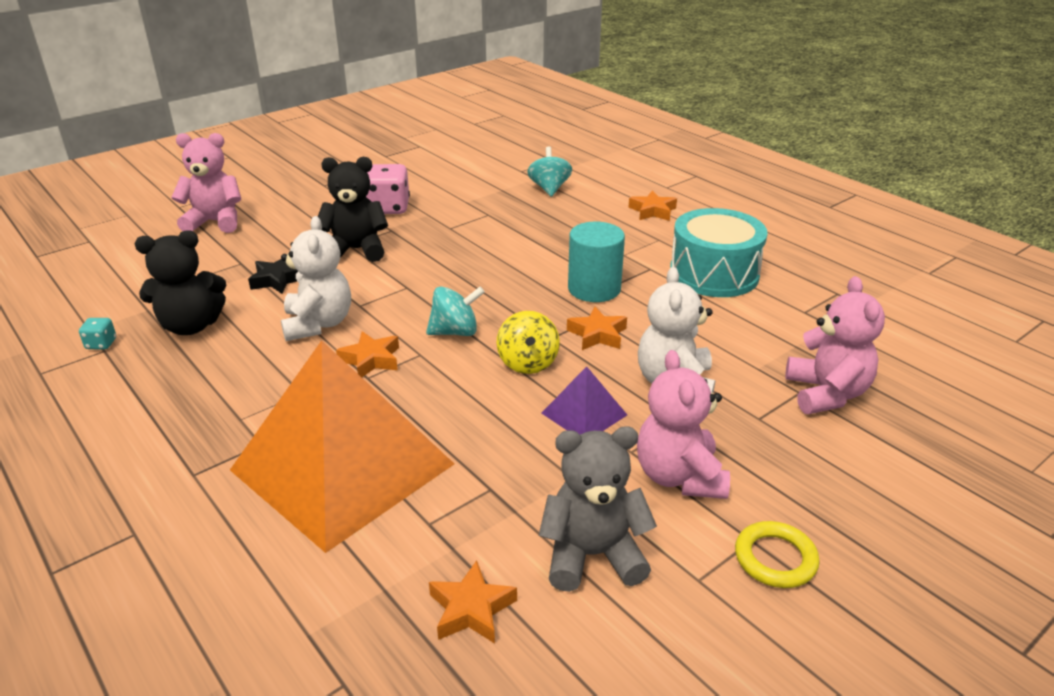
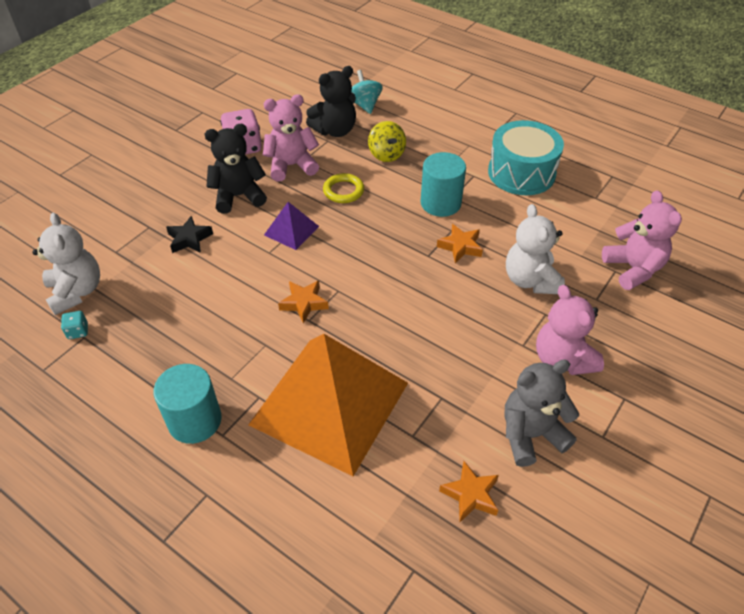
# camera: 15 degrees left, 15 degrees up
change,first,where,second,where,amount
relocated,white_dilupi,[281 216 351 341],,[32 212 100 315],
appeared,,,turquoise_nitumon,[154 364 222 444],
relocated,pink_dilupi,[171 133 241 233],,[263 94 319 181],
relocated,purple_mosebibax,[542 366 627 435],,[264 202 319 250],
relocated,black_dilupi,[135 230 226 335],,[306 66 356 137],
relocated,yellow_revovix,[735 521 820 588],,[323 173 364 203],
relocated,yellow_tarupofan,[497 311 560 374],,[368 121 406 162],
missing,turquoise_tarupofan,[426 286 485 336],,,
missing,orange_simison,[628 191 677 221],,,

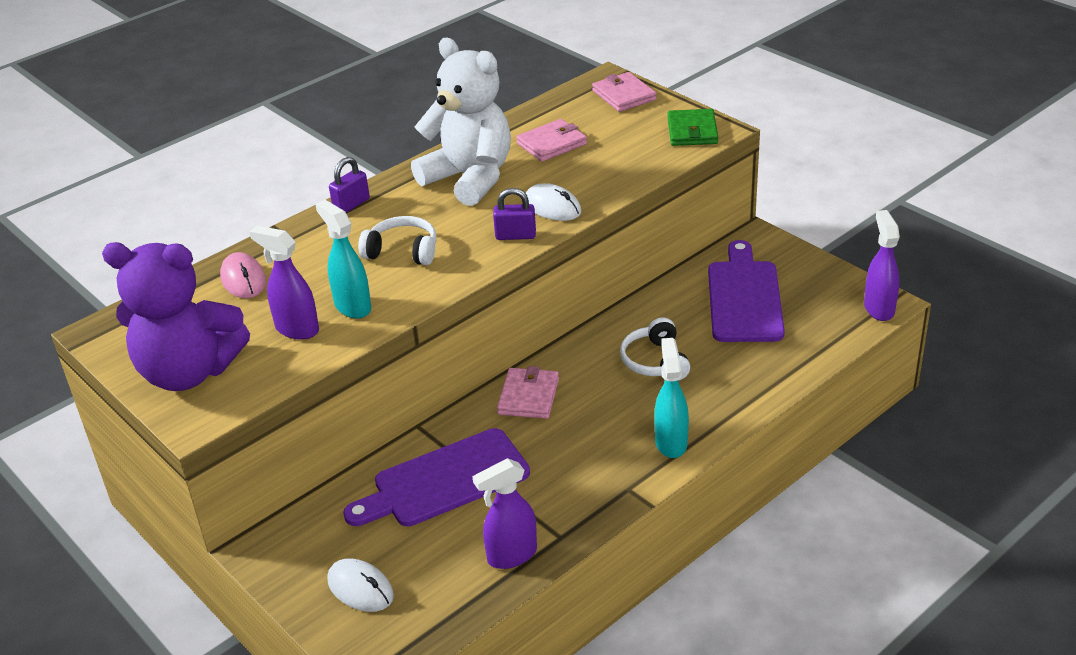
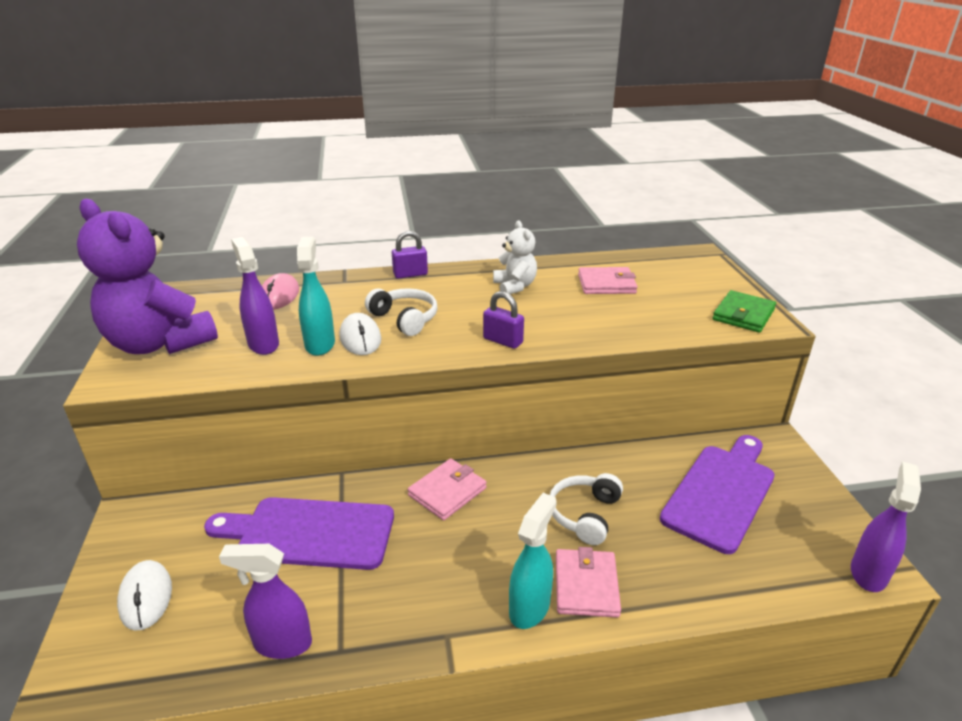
# camera: 30 degrees right, 5 degrees down
change,first,where,second,where,amount
relocated,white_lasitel,[525 183 581 221],,[340 313 381 355],
size,white_dilupi,[411 38 511 206],,[493 220 537 294],x0.50
relocated,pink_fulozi,[592 72 656 112],,[556 547 621 618],

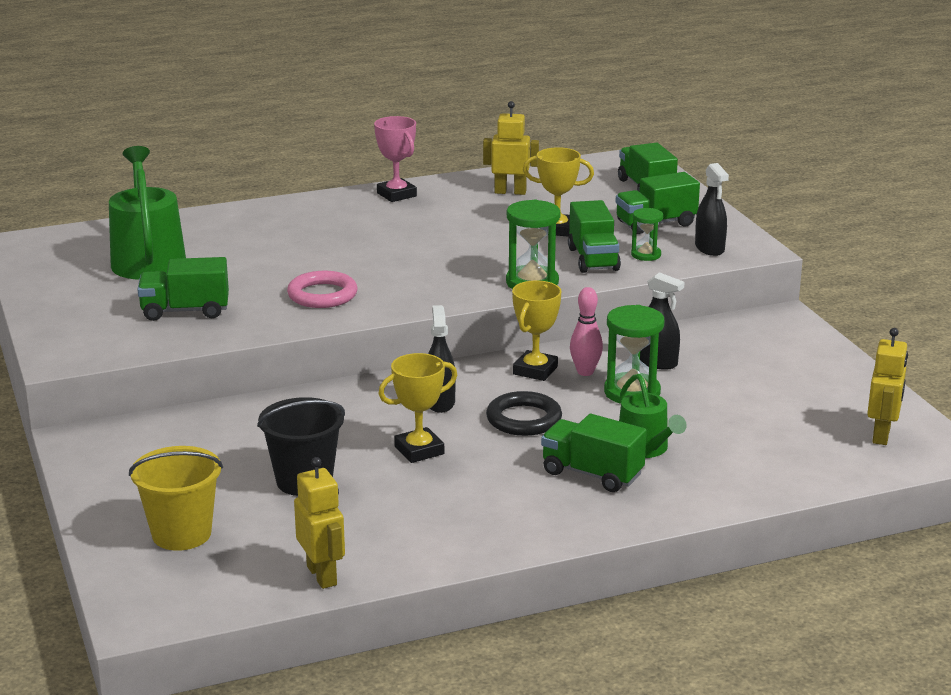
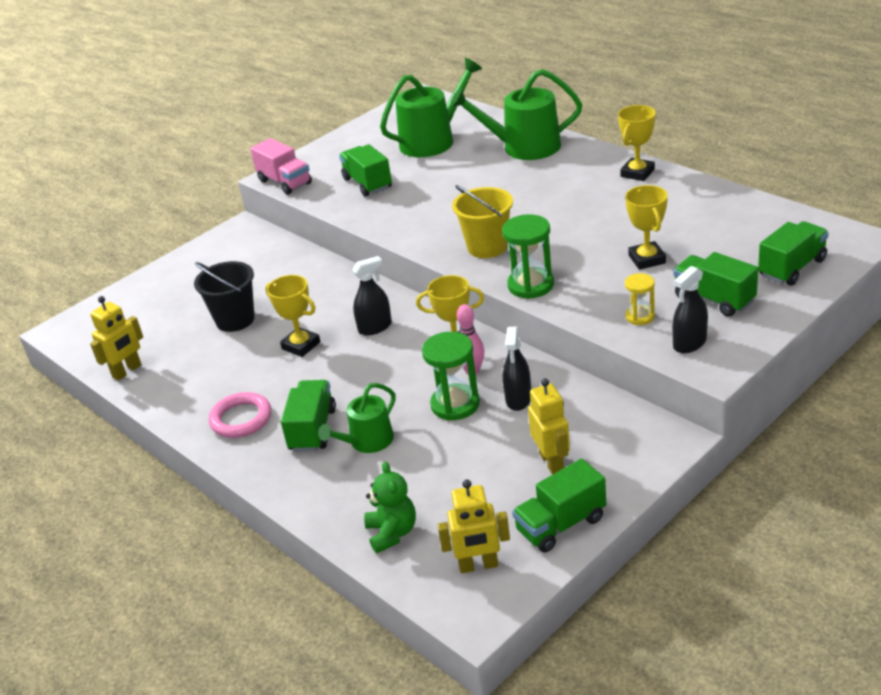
# camera: 70 degrees right, 10 degrees up
change,first,where,second,where,amount
relocated,pink_revovix,[287 271 357 308],,[209 392 271 438],
appeared,,,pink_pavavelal,[250 138 312 195],
appeared,,,green_dilupi,[364 462 416 553],
appeared,,,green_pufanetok,[450 69 582 160],
relocated,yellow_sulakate,[129 446 223 551],,[452 185 513 258],
relocated,green_pavavelal,[568 200 621 273],,[512 459 606 552],
relocated,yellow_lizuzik,[483 101 539 195],,[528 378 570 475],
colour,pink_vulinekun,[374 116 417 202],yellow_vulinekun,[618 105 656 181],
colour,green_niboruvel,[631 208 663 261],yellow_niboruvel,[625 273 655 325],
missing,black_revovix,[486 391 562 436],,,

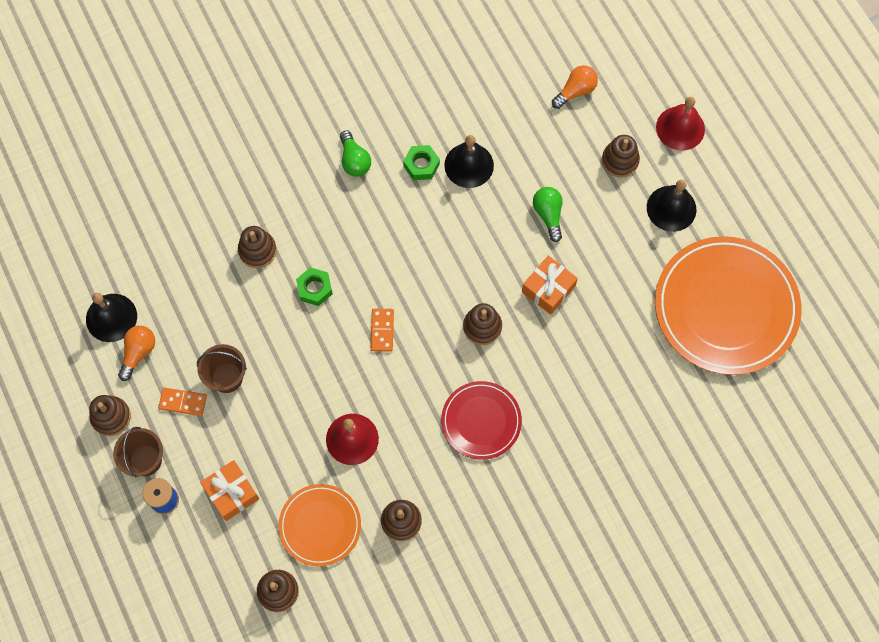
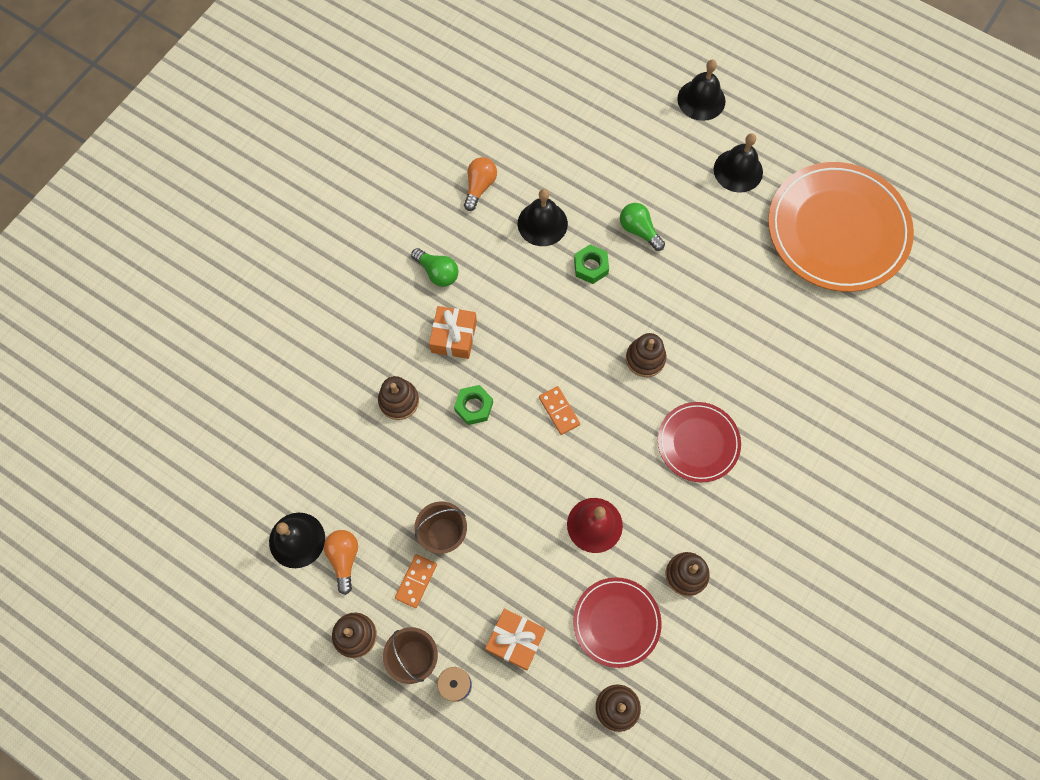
# camera: 30 degrees left, 0 degrees up
change,first,where,second,where,amount
spun,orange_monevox,[158 388 207 416],,[395 554 437 608],45 degrees counterclockwise
relocated,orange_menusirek,[522 256 578 315],,[429 306 477 359],
relocated,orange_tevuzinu,[552 65 598 109],,[464 157 497 211],
colour,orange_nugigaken,[279 484 361 566],red_nugigaken,[573 577 662 668],
relocated,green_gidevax,[403 145 440 180],,[574 244 609 284],
colour,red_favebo,[656 97 705 151],black_favebo,[677 60 725 121],
missing,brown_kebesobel,[602 135 640 178],,,

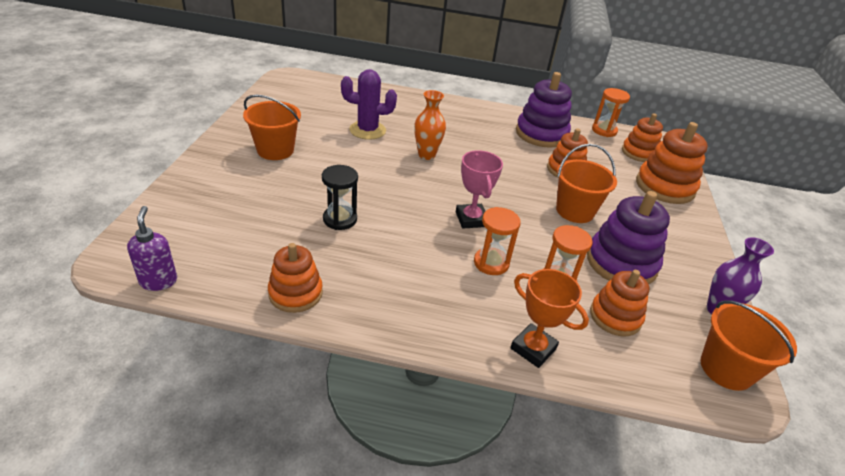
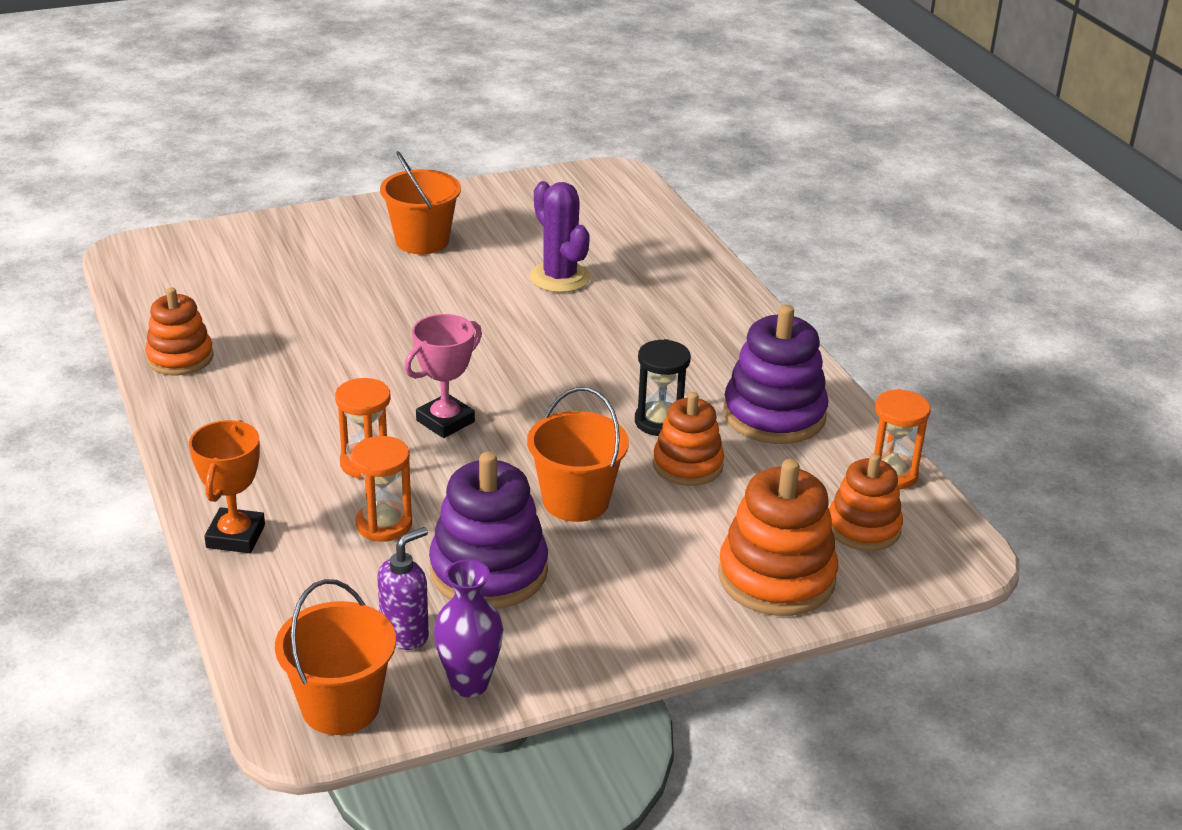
# camera: 60 degrees right, 5 degrees down
change,first,where,second,where,amount
relocated,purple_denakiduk,[127 206 177 291],,[378 527 429 650],
relocated,black_niboruvel,[322 165 358 230],,[635 339 691 436],
missing,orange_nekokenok,[414 90 446 160],,,
missing,orange_kebesobel,[590 270 649 336],,,

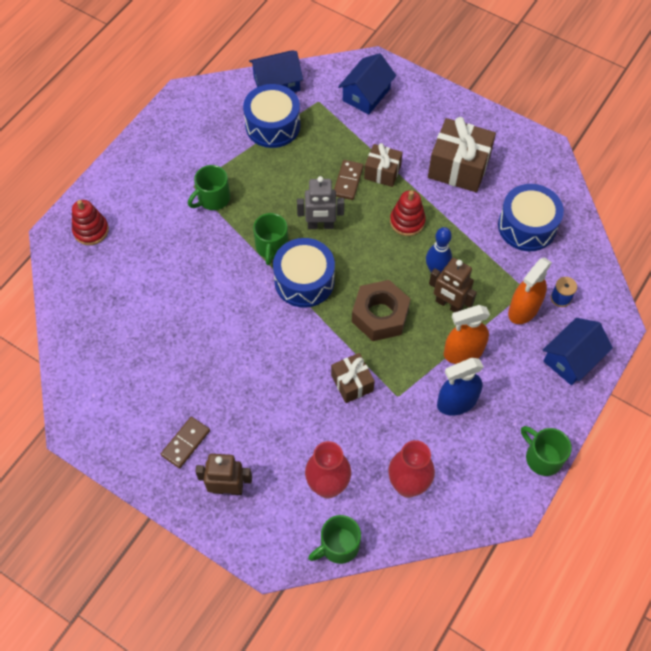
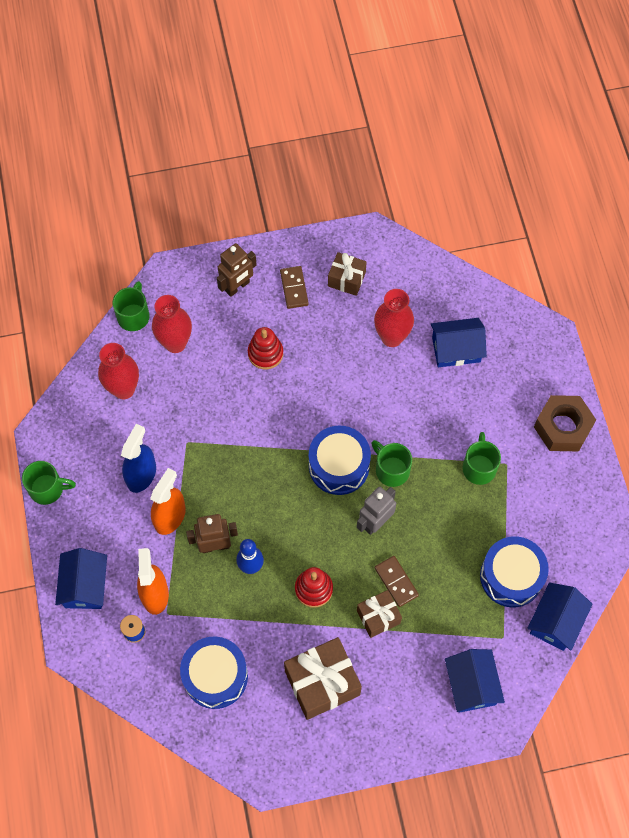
# camera: 135 degrees right, 5 degrees up
change,first,where,second,where,amount
relocated,red_kebesobel,[72 200 109 245],,[248 327 283 369],
relocated,brown_menusirek,[331 353 375 403],,[328 252 367 296],
appeared,,,red_nekokenok,[374 289 414 347],
appeared,,,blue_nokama,[431 318 487 367],
relocated,brown_gidevax,[352 280 410 341],,[534 395 596 451],

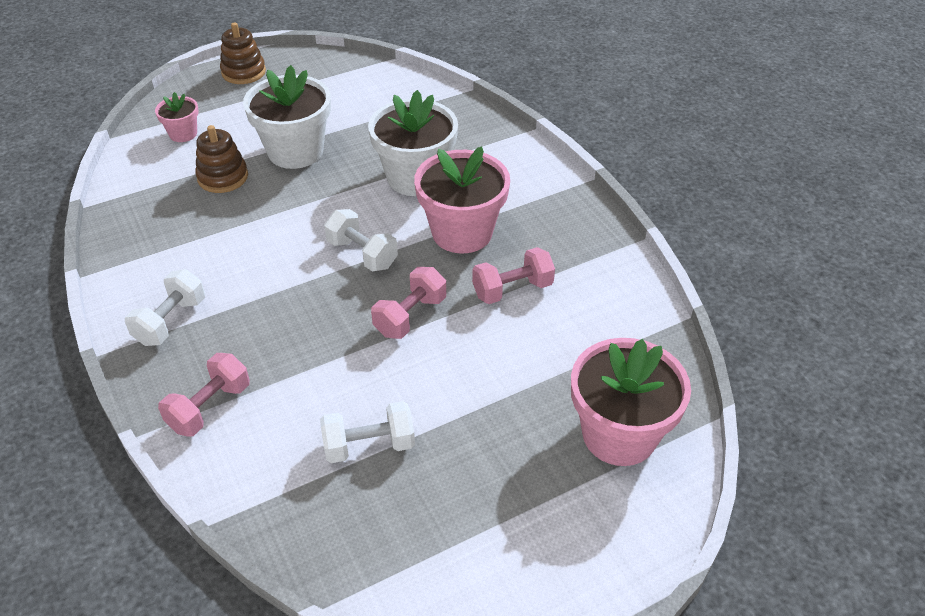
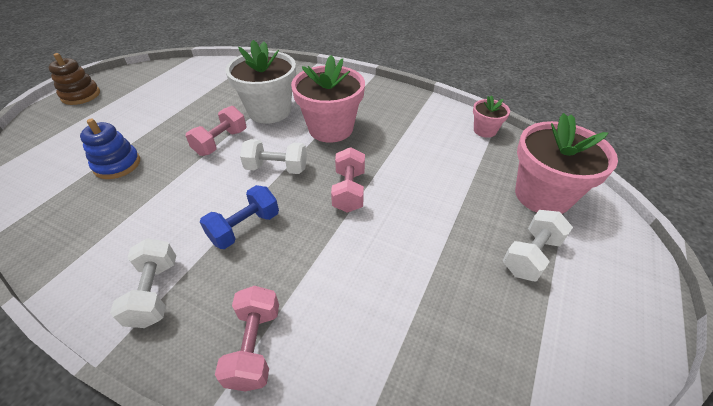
# camera: 35 degrees left, 0 degrees up
change,first,where,second,where,amount
colour,brown_kebesobel,[195 125 248 193],blue_kebesobel,[80 119 140 179],
relocated,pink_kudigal,[472 247 555 304],,[186 106 246 156],
appeared,,,blue_kudigal,[200 185 279 249],
relocated,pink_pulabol,[155 92 199 142],,[473 95 510 138],
relocated,white_kudigal,[320 401 415 463],,[503 210 573 281],
missing,white_pulabol,[243 65 331 169],,,

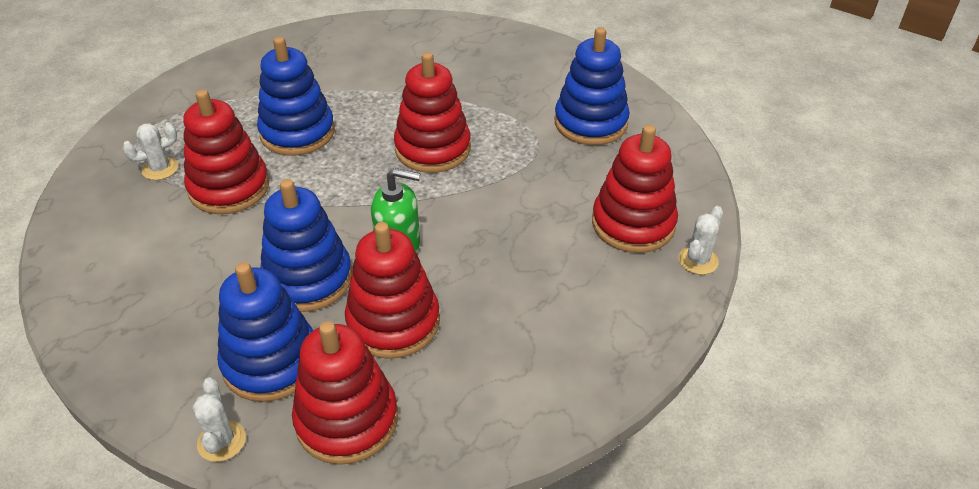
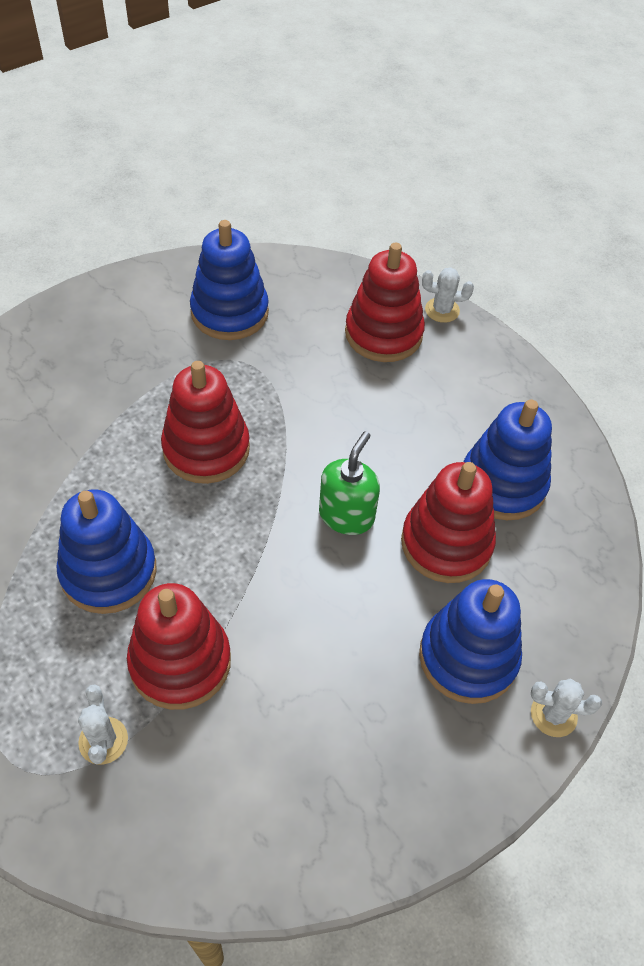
# camera: 75 degrees left, 10 degrees up
change,first,where,second,where,amount
spun,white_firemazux,[678 206 723 275],,[422 267 474 323],45 degrees counterclockwise
relocated,blue_kebesobel,[260 179 352 312],,[464 399 552 520],
missing,red_kebesobel,[292 321 398 465],,,

